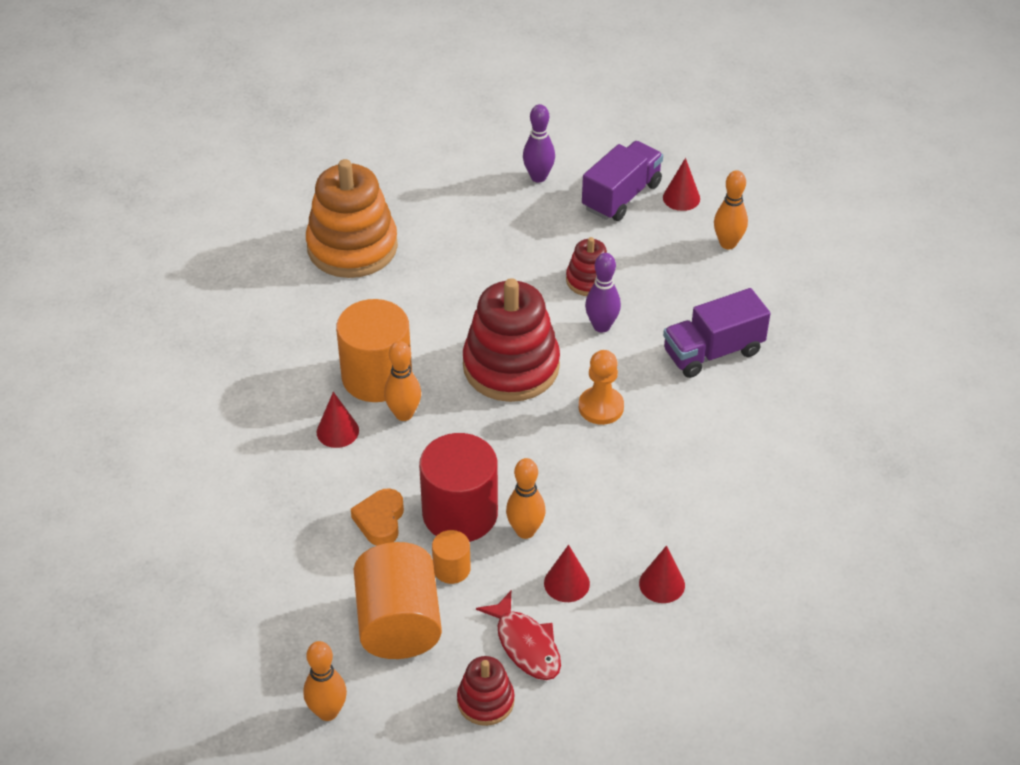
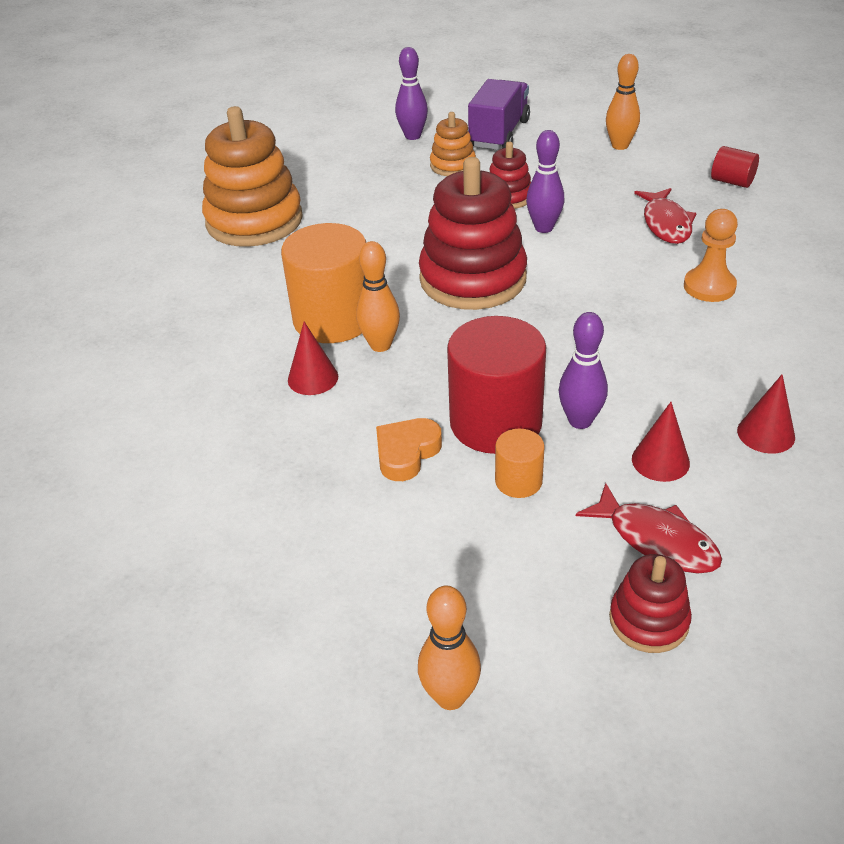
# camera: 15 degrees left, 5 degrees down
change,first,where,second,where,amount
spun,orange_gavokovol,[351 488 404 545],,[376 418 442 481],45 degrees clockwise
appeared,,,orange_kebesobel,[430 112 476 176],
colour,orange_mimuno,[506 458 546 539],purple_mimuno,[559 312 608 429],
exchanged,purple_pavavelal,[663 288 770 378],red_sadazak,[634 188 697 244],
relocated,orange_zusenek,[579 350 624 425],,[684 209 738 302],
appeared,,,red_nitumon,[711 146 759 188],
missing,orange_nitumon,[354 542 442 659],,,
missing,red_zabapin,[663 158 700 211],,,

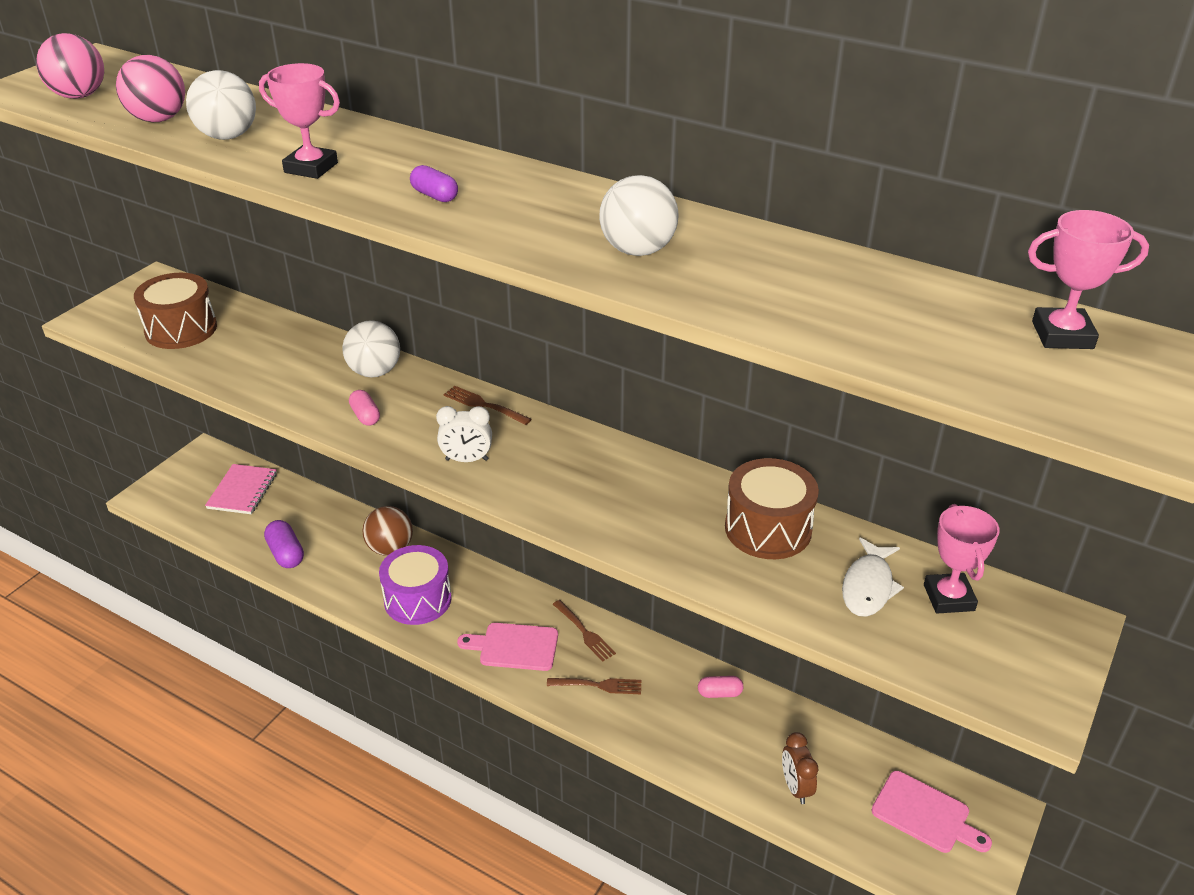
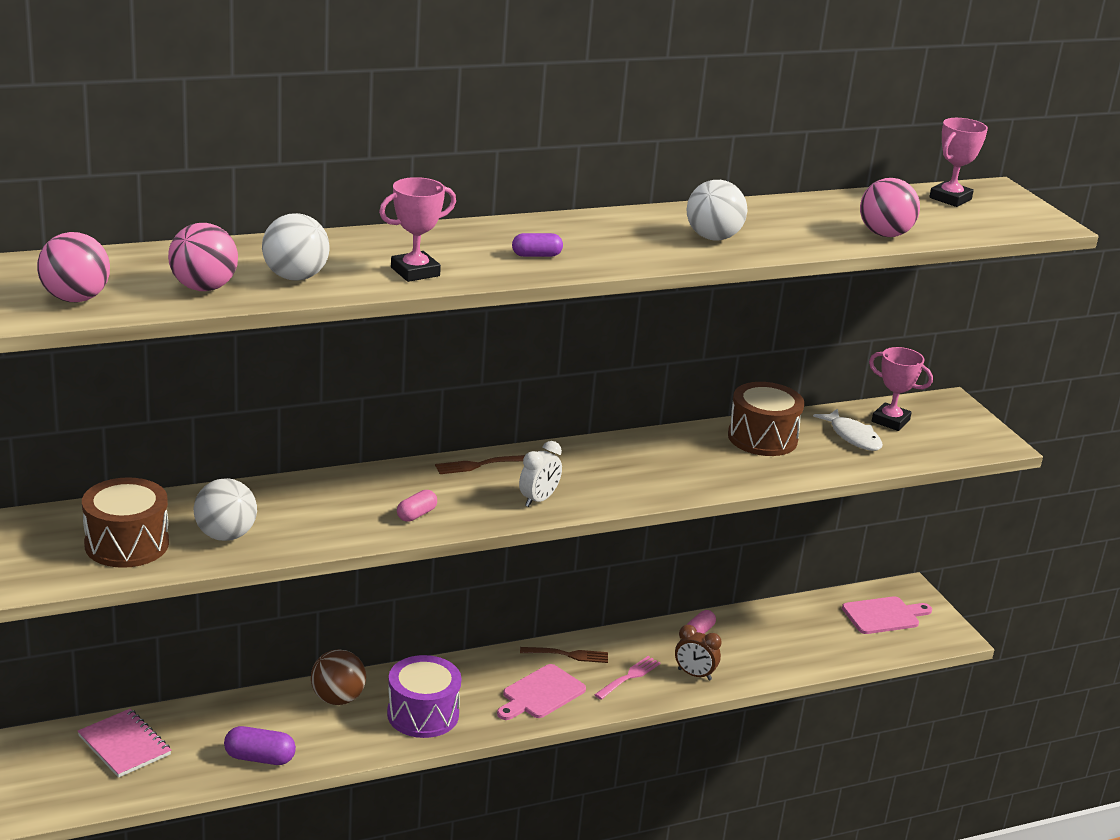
# camera: 55 degrees left, 10 degrees down
change,first,where,second,where,amount
relocated,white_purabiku,[342 320 400 378],,[194 478 257 541],
spun,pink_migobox,[349 390 380 426],,[397 490 437 522],60 degrees counterclockwise
colour,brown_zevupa,[547 678 642 694],pink_zevupa,[594 656 661 700],
relocated,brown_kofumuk,[782 732 818 804],,[675 625 722 680],
appeared,,,pink_purabiku,[860 178 920 237],

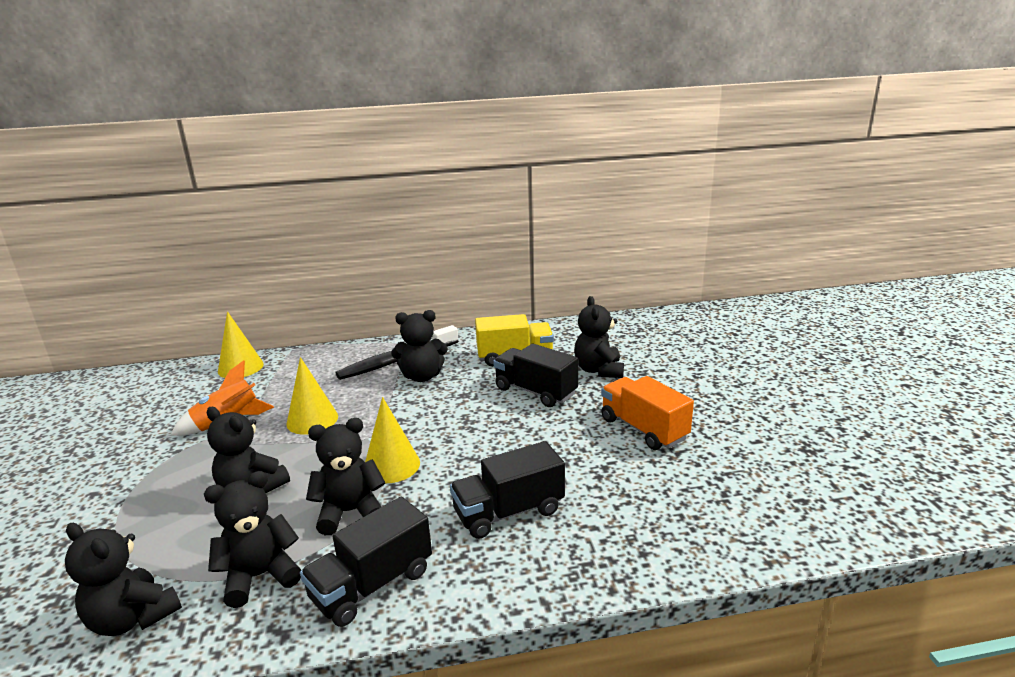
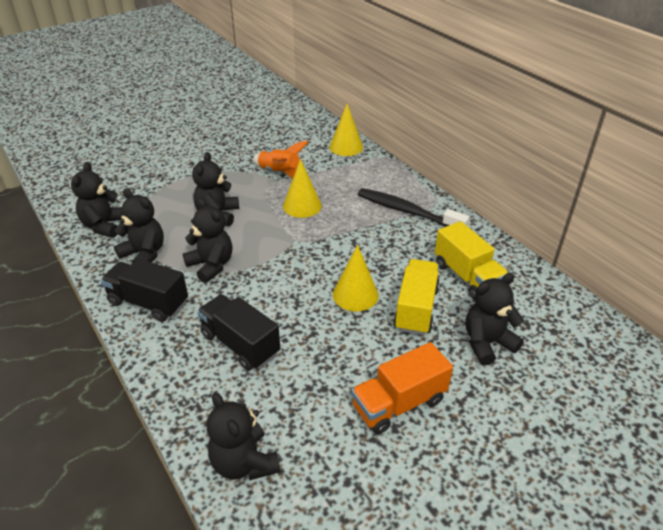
# camera: 65 degrees right, 15 degrees up
change,first,where,second,where,amount
relocated,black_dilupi,[391 310 448 382],,[207 392 280 480],
relocated,yellow_zabapin,[365 397 420 483],,[333 245 379 311],
spun,orange_pavavelal,[601 376 694 450],,[351 342 453 434],150 degrees counterclockwise
colour,black_pavavelal,[493 344 578 407],yellow_pavavelal,[393 259 440 335],

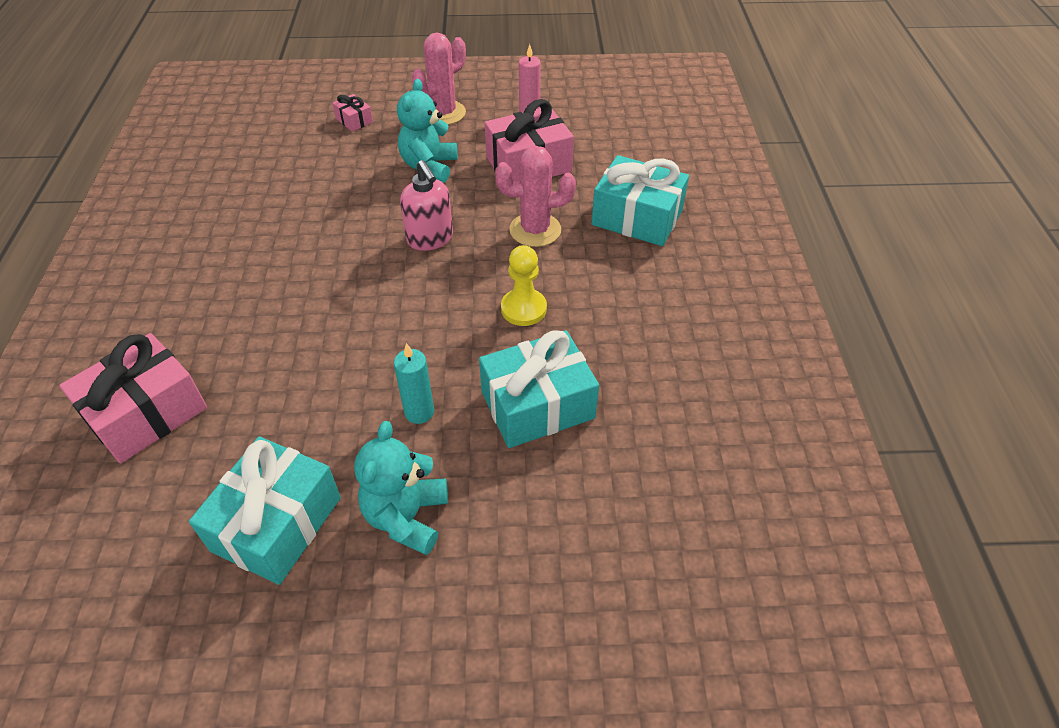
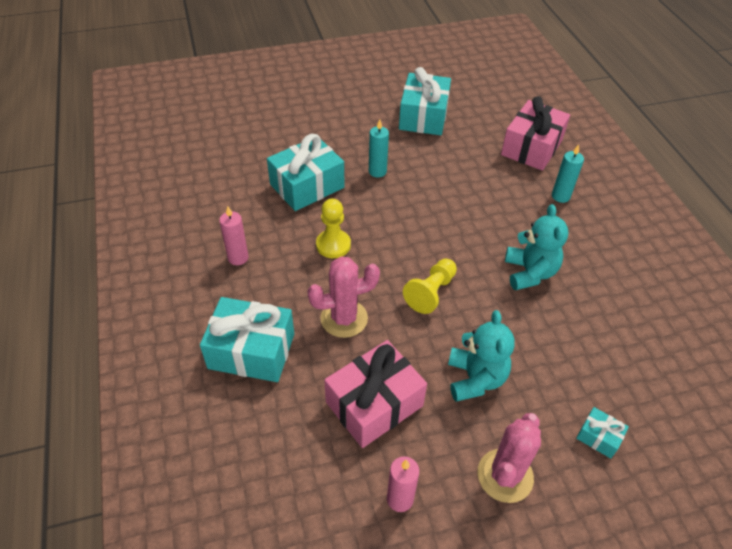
# camera: 165 degrees right, 0 degrees up
change,first,where,second,where,amount
appeared,,,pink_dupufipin,[219 206 249 265],
exchanged,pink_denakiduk,[400 160 453 251],yellow_zusenek,[403 258 457 314],
relocated,turquoise_dilupi,[354 421 448 555],,[505 204 568 290],
appeared,,,turquoise_dupufipin,[552 144 584 203],
colour,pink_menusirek,[332 94 373 132],turquoise_menusirek,[576 407 629 459],

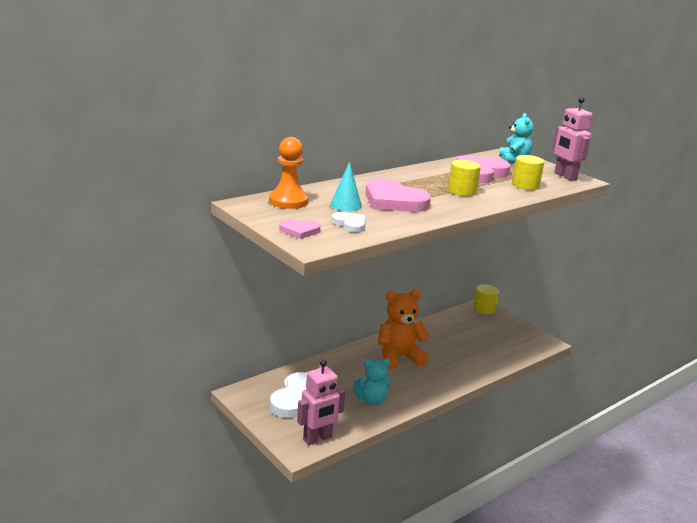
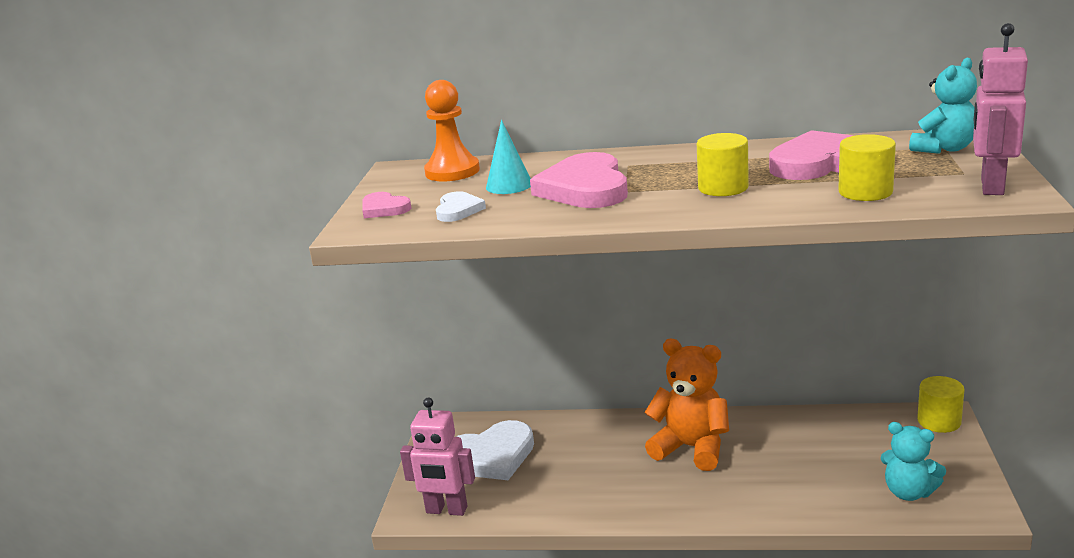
# camera: 50 degrees right, 0 degrees up
change,first,where,second,where,amount
relocated,turquoise_dilupi,[353 359 391 406],,[881 422 946 501],

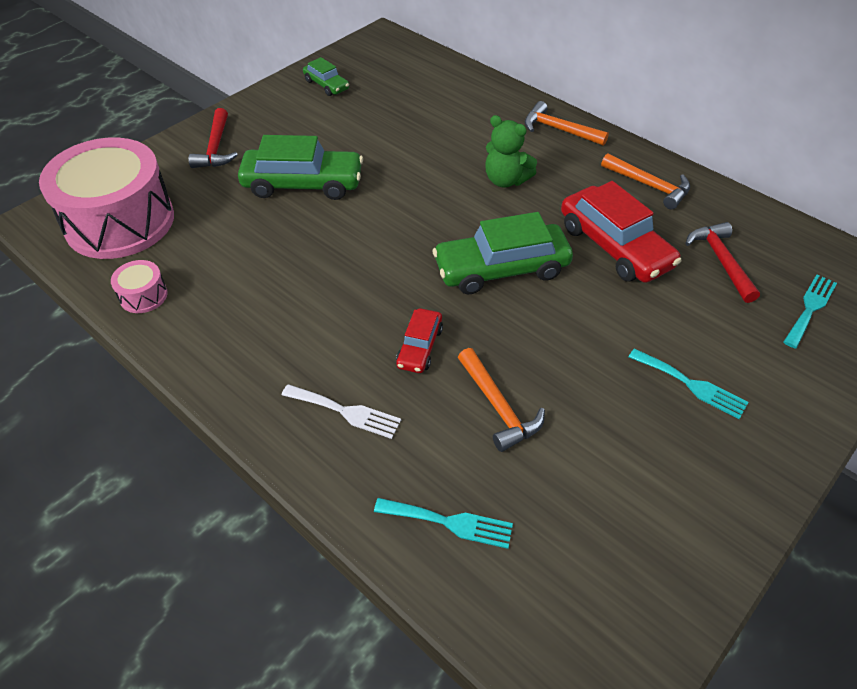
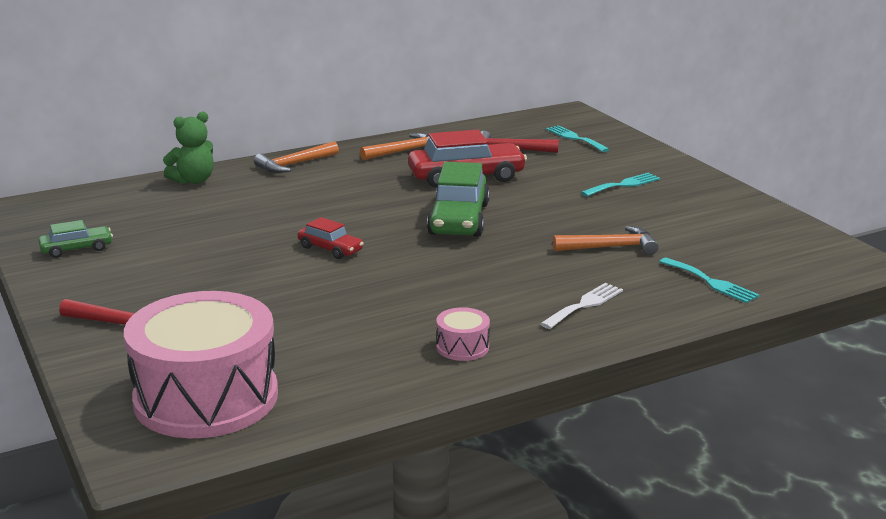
# camera: 70 degrees left, 25 degrees down
change,first,where,second,where,amount
relocated,green_dilupi,[485 115 537 188],,[163 112 214 184],
relocated,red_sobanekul,[396 308 443 373],,[298 217 364 259],
relocated,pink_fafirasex,[111 260 168 313],,[436 307 490 361],
spun,turquoise_zevupa,[374 498 513 549],,[659 258 760 303],105 degrees clockwise
missing,green_sobanekul,[238 135 363 200],,,

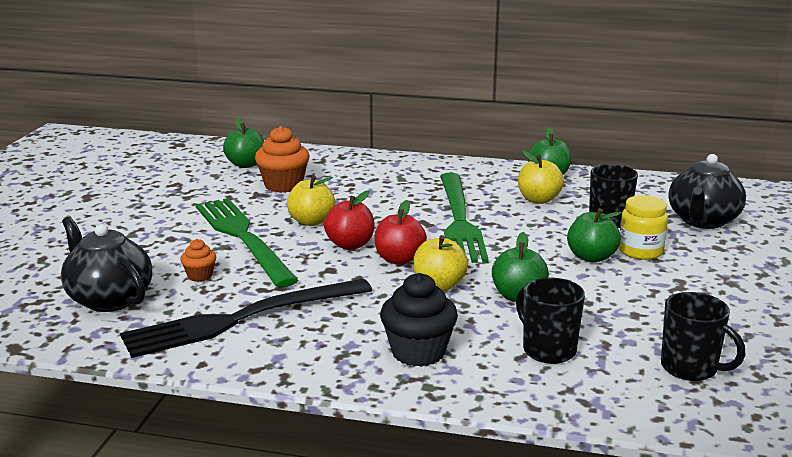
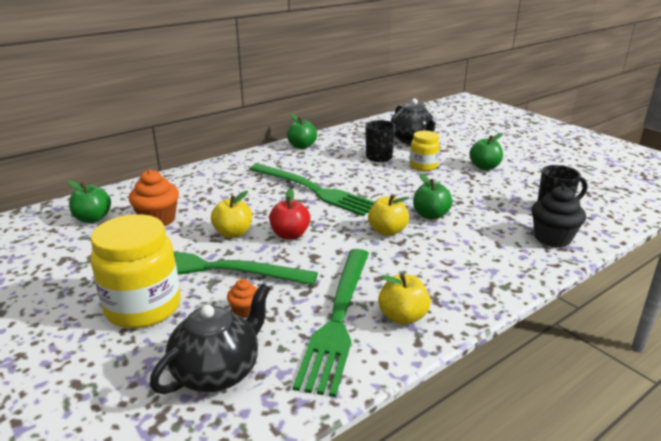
# camera: 50 degrees left, 5 degrees up
change,first,where,second,where,amount
appeared,,,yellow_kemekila,[90 214 181 328],
spun,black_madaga,[61 217 152 312],,[150 283 271 394],135 degrees clockwise
colour,black_zevupa,[120 279 372 358],green_zevupa,[293 249 369 397],
relocated,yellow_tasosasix,[518 150 564 204],,[378 273 431 325],
relocated,green_tasosasix,[567 208 622 263],,[469 133 503 170],
relocated,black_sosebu,[380 273 458 367],,[531 186 586 248],
missing,red_tasosasix,[374 200 427 265],,,
missing,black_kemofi,[516 278 585 364],,,

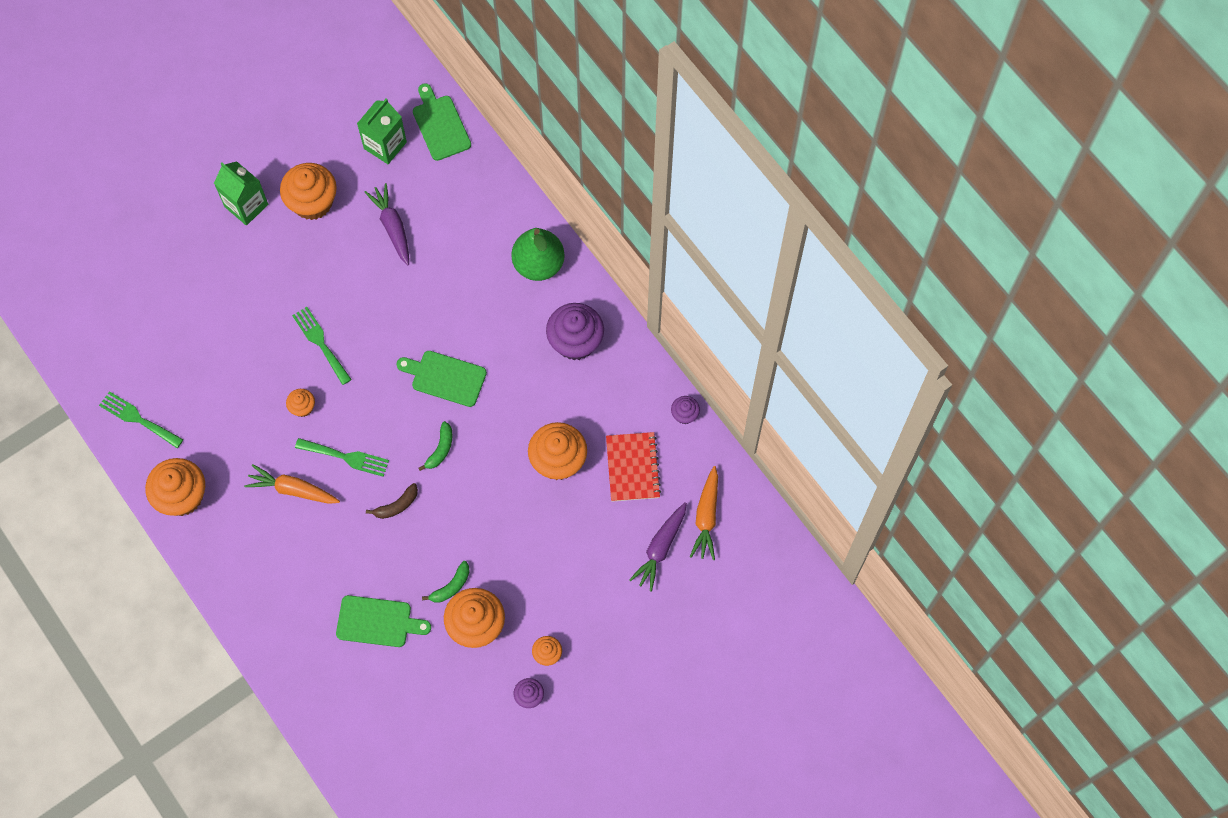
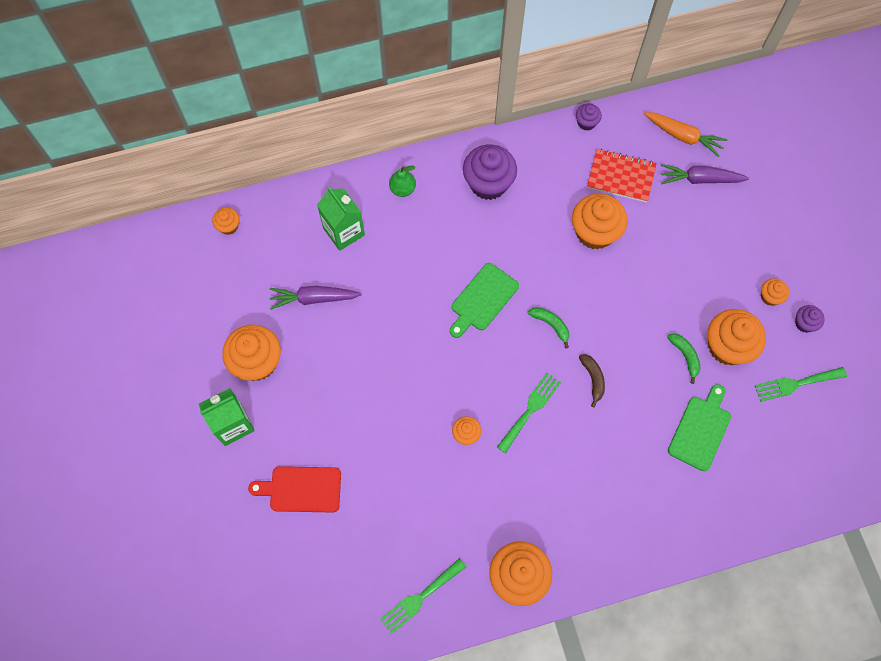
# camera: 70 degrees left, 0 degrees up
change,first,where,second,where,amount
exchanged,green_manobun,[413 83 471 161],orange_sosebu,[212 207 239 235],
appeared,,,red_manobun,[248 466 341 513],
relocated,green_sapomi,[357 99 407 164],,[317 187 365 251],
size,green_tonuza,[511 228 565 281],,[389 165 416 197],x0.54
spun,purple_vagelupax,[629 502 687 592],,[661 164 749 184],135 degrees clockwise
relocated,green_zevupa,[292 307 352 385],,[755 367 847 402],
missing,orange_vagelupax,[244 464 340 504],,,

